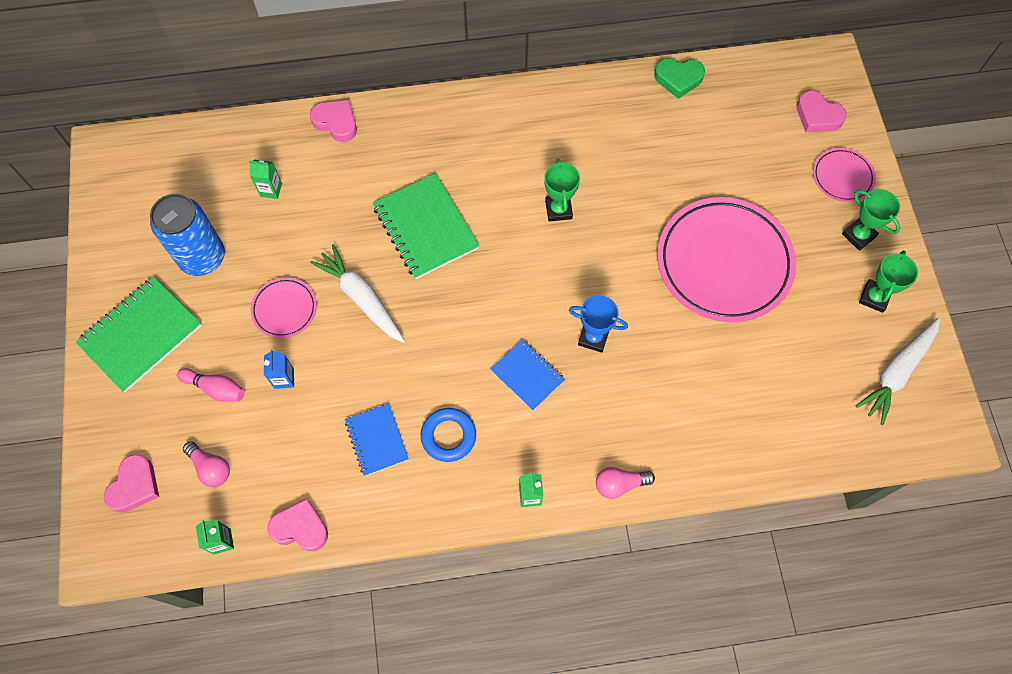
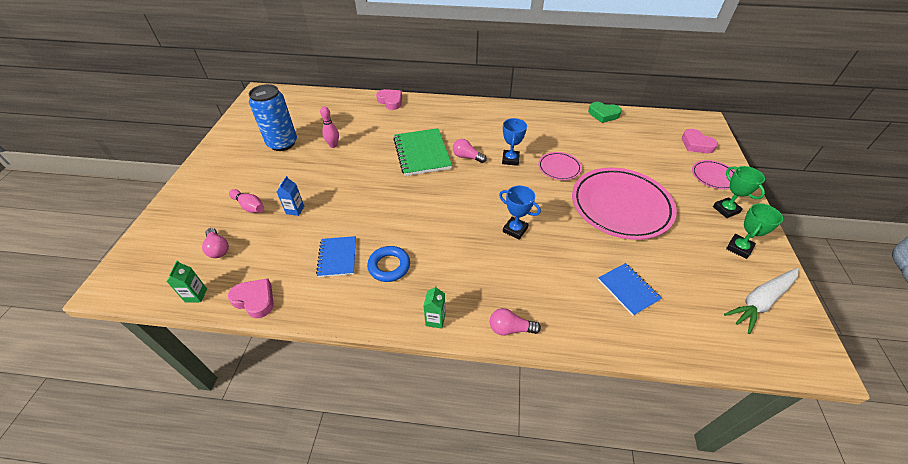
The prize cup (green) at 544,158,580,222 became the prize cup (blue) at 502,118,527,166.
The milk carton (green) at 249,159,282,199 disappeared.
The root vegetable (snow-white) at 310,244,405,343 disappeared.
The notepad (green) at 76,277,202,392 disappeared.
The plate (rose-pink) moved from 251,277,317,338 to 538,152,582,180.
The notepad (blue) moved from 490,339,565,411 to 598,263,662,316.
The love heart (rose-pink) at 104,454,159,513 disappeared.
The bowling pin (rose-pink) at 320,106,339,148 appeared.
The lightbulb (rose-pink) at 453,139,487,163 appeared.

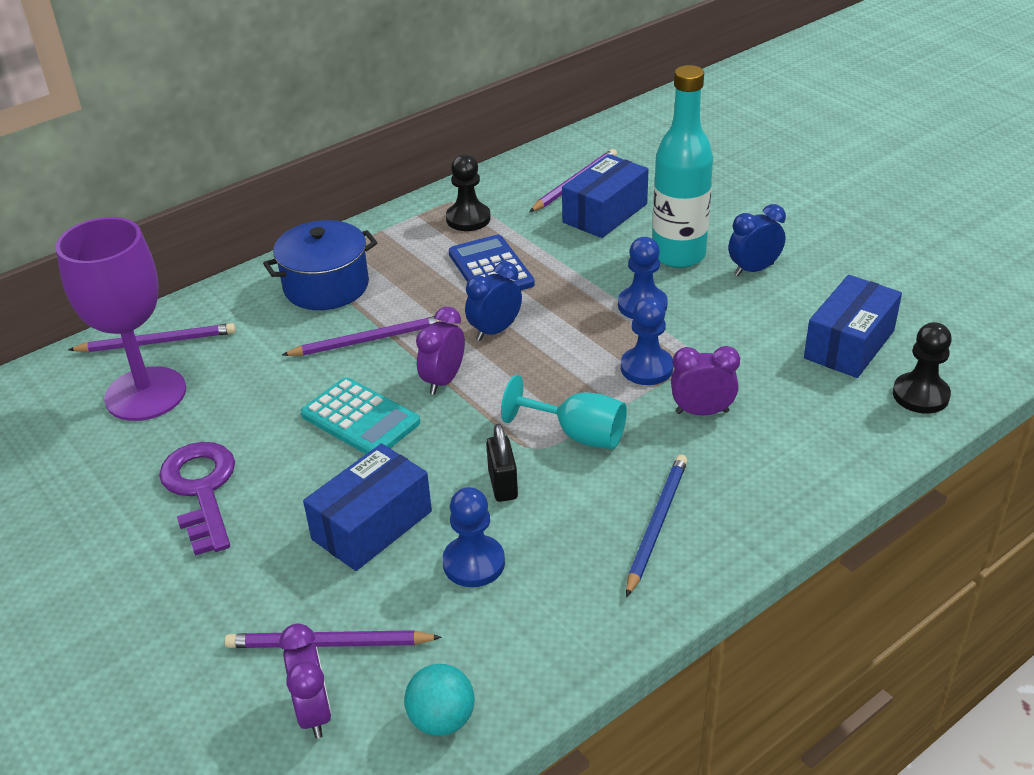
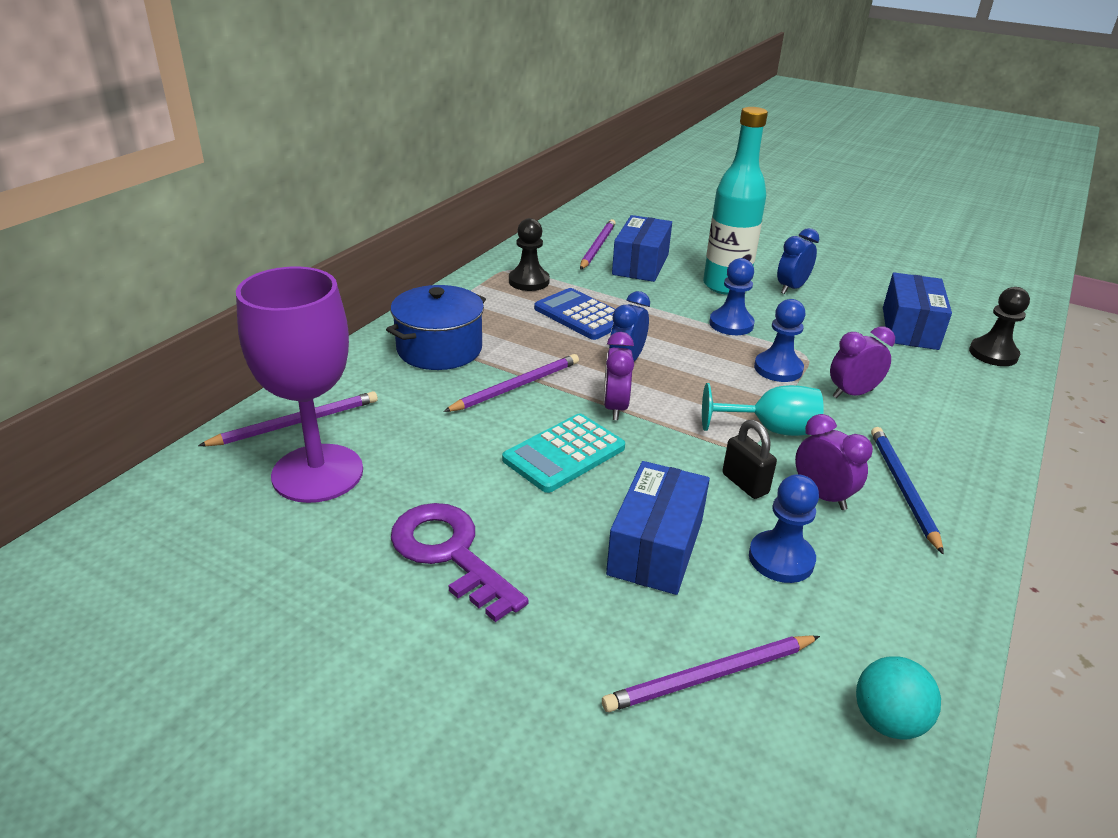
The calculator (aqua) at 301,377,420,454 turned 120 degrees clockwise.
The clock (royal purple) moved from 279,623,332,738 to 795,414,873,510.

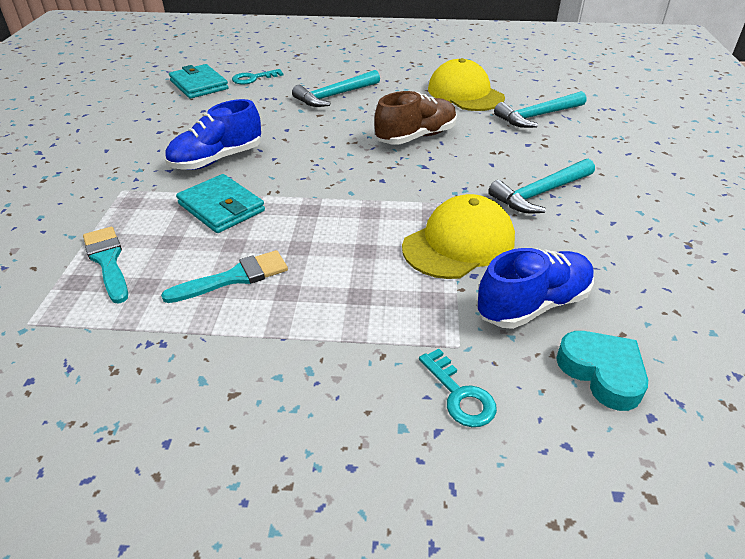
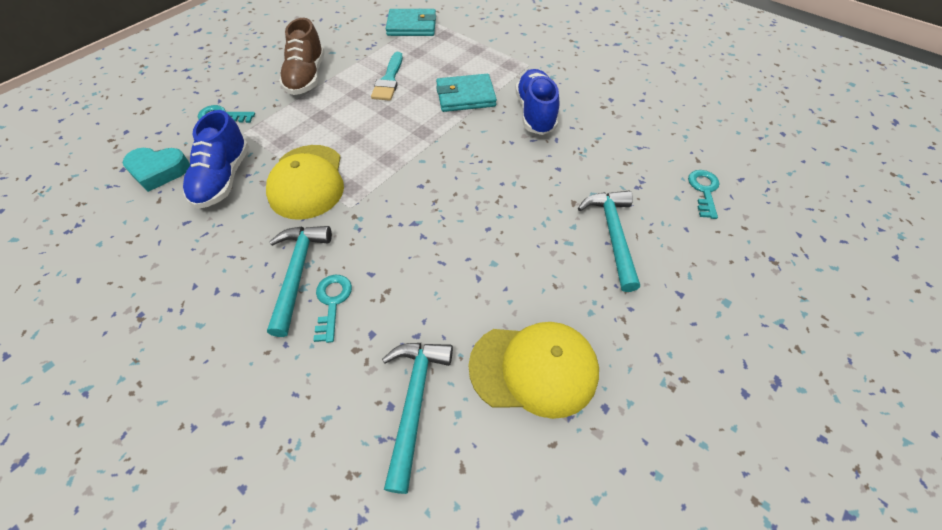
The card wallet (aqua) moved from 169,64,229,99 to 386,9,436,36.
The sneaker (dark brown) moved from 374,91,457,145 to 279,18,325,95.
The paintbrush (aqua) at 83,227,128,304 disappeared.
The latchkey (aqua) at 313,275,352,343 appeared.

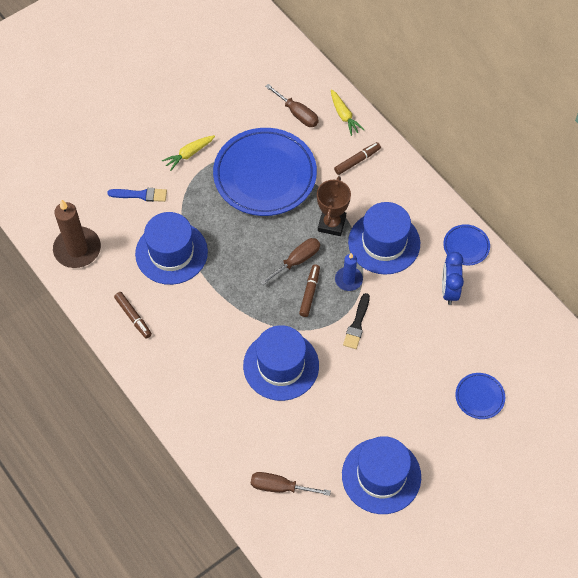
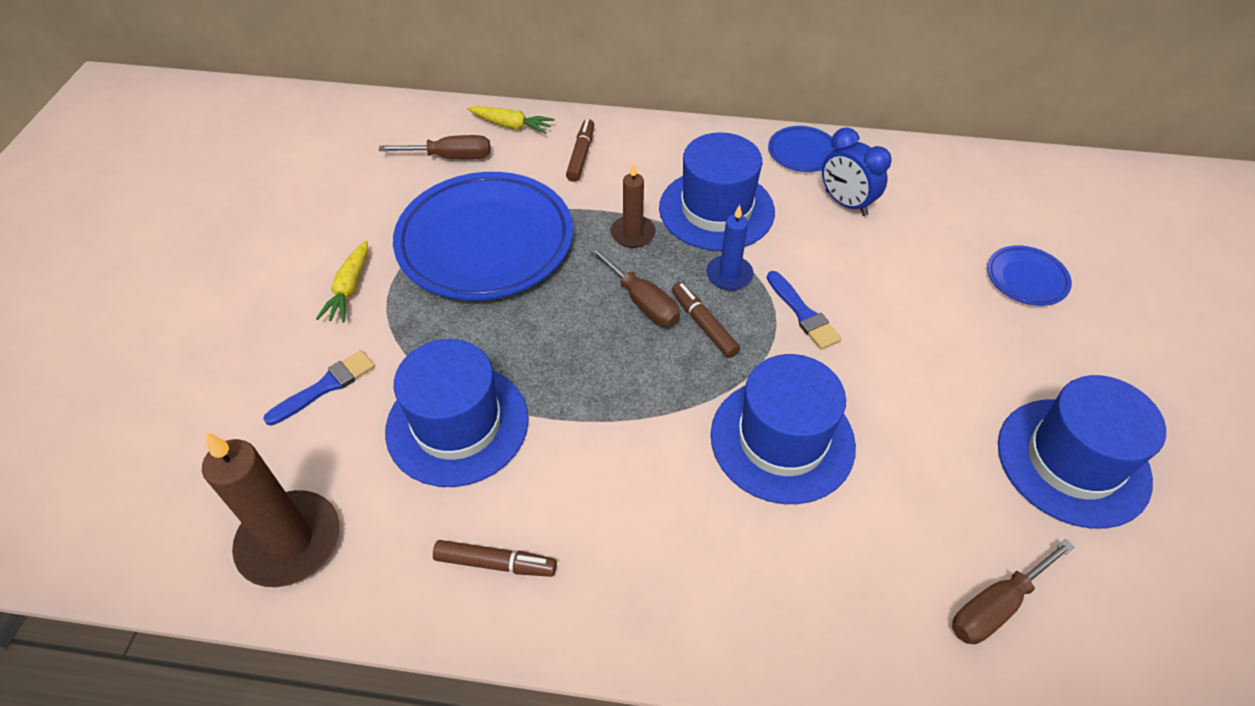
The prize cup (dark brown) at 317,176,351,236 was replaced by the candle (dark brown) at 611,163,656,248.
The flat screwdriver (dark brown) at 260,238,320,285 turned 135 degrees clockwise.
The paintbrush (jet-black) at 343,293,370,349 became the paintbrush (blue) at 767,271,841,350.

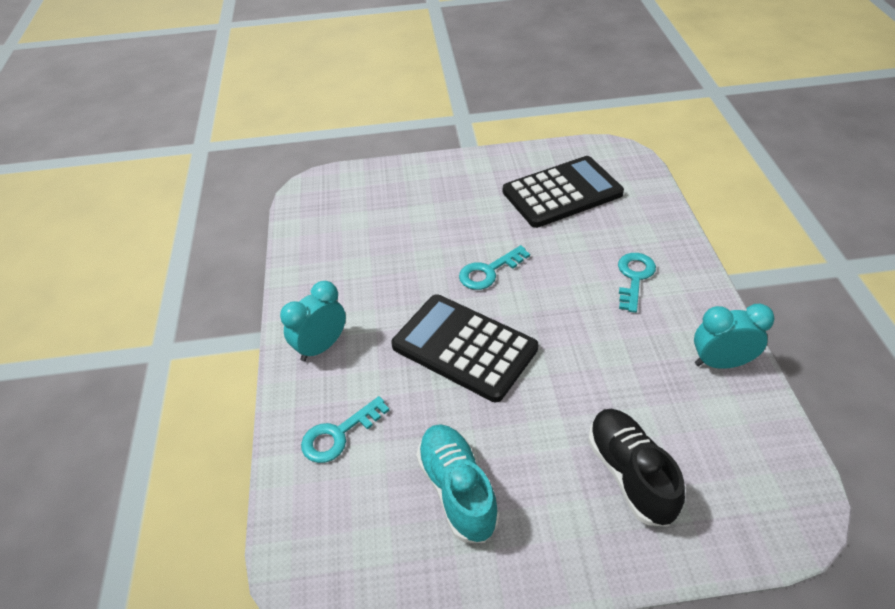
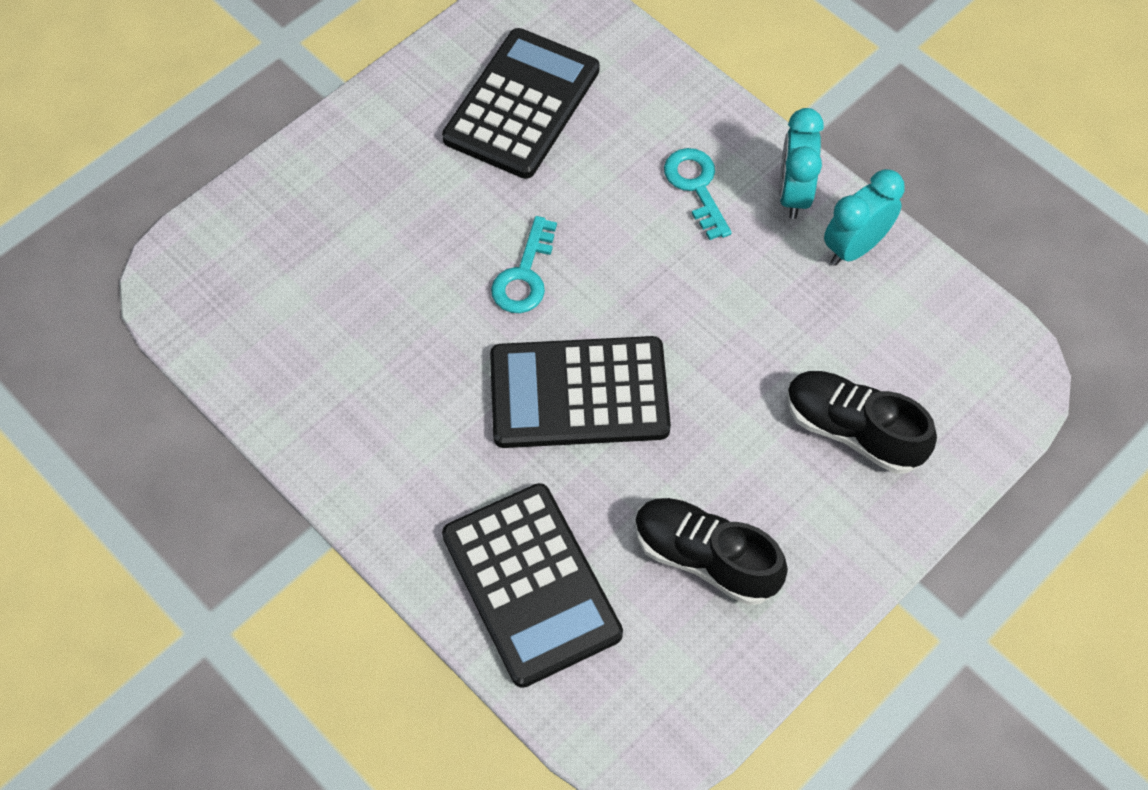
The clock (aqua) moved from 280,281,346,362 to 779,108,824,219.
The latchkey (aqua) at 301,396,389,463 was replaced by the calculator (jet-black) at 442,483,623,688.
The sneaker (aqua) at 416,424,500,543 became the sneaker (jet-black) at 635,498,788,605.

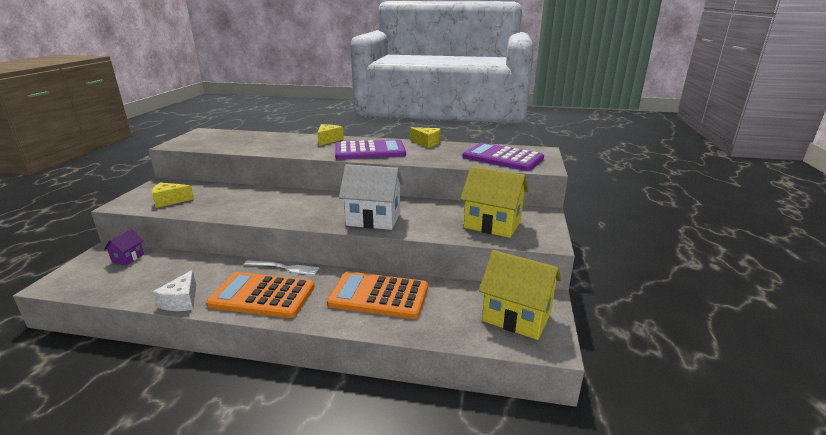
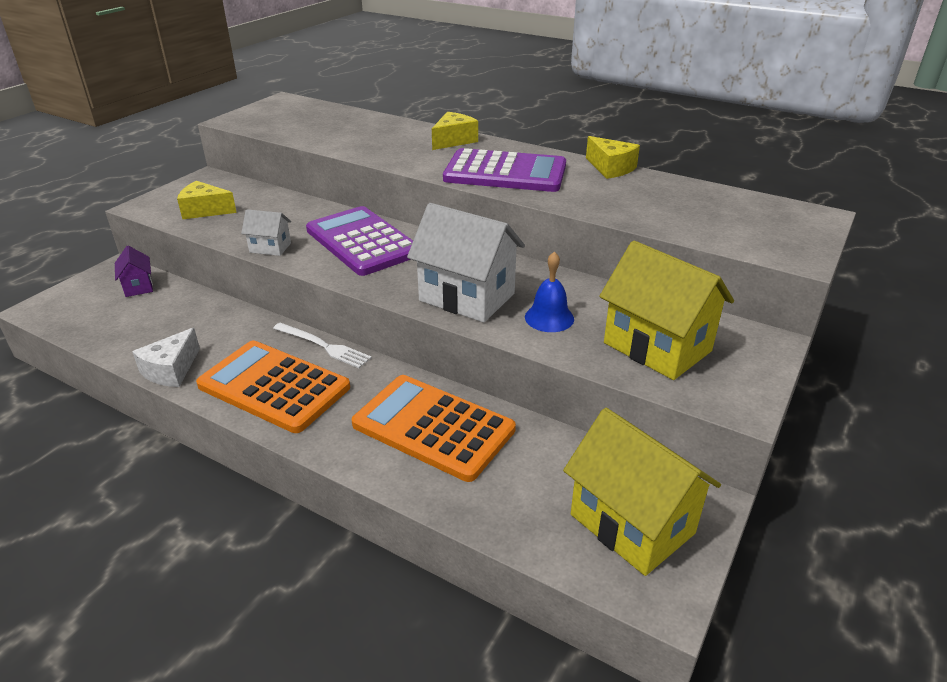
The calculator (royal purple) moved from 463,143,544,171 to 306,206,413,276.
The toy house (royal purple) at 104,229,144,265 turned 60 degrees counterclockwise.
The toy house (snow-white) at 241,209,291,256 appeared.
The hand bell (blue) at 525,251,574,332 appeared.

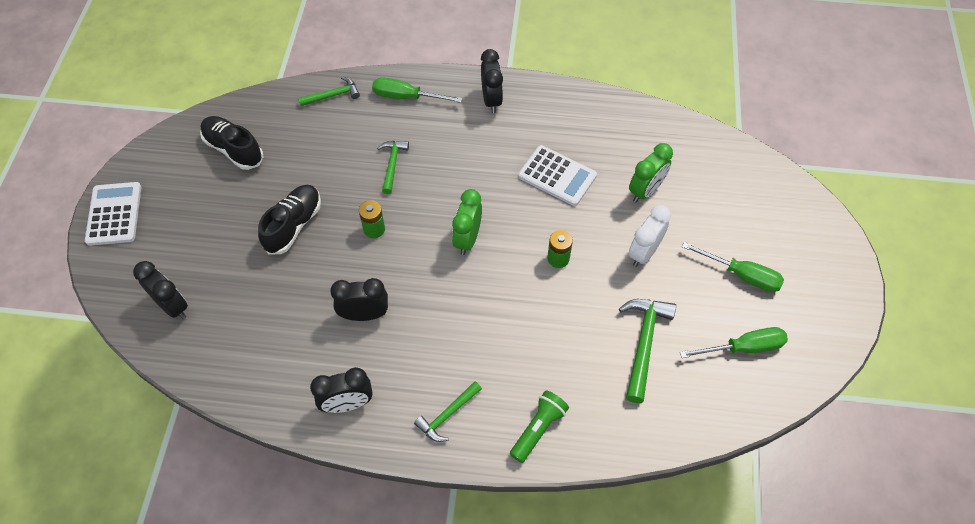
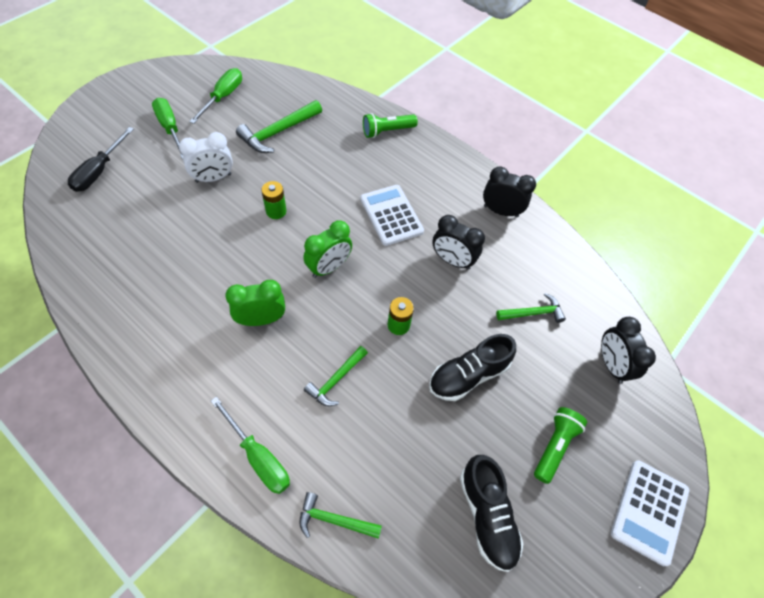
The clock (jet-black) at 481,49,503,113 disappeared.
The clock (green) moved from 629,143,673,202 to 225,280,285,326.
The calculator (snow-white) moved from 518,145,597,206 to 360,185,424,246.
The flat screwdriver (green) at 680,327,788,358 turned 90 degrees clockwise.
The hammer (green) moved from 414,381,482,442 to 496,293,566,323.
The flat screwdriver (jet-black) at 68,127,134,192 appeared.
The torch (green) at 534,407,587,484 appeared.

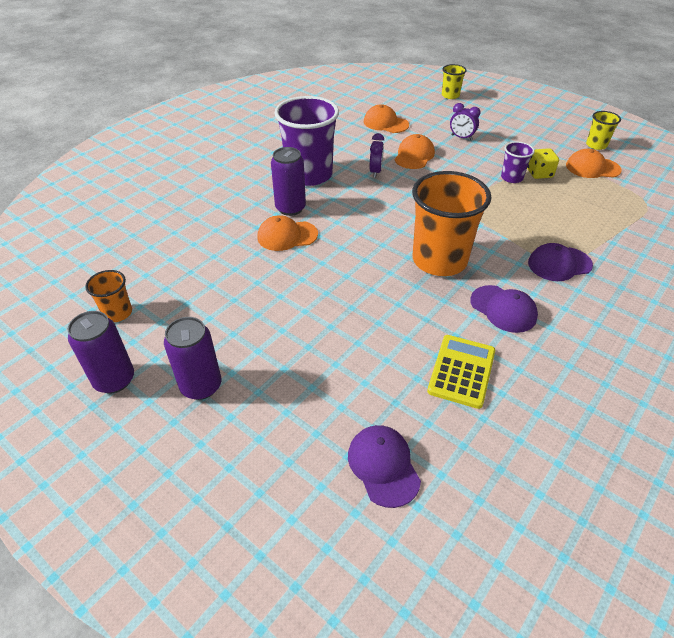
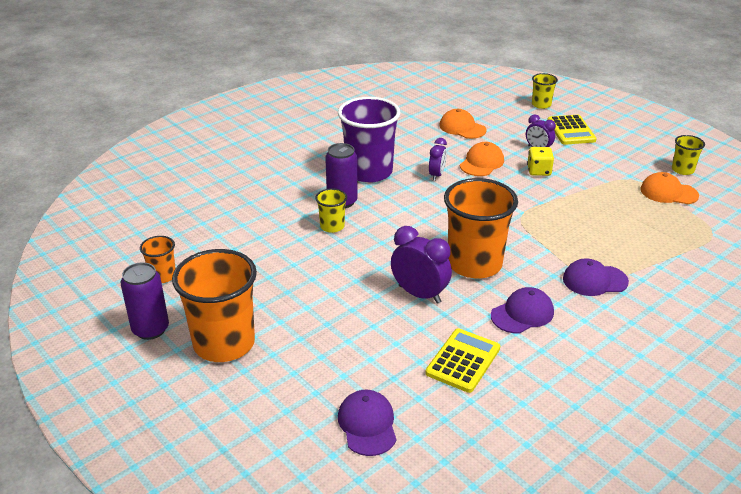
The cup (royal purple) at 501,141,535,183 disappeared.
The die (yellow) moved from 527,148,559,179 to 527,147,554,176.
The peaked cap (orange) at 257,215,318,251 was replaced by the cup (yellow) at 315,188,347,233.
The peaked cap (royal purple) at 470,285,538,333 turned 90 degrees counterclockwise.
The tin (royal purple) at 164,317,221,400 was replaced by the cup (orange) at 172,249,257,362.
The calculator (yellow) at 547,115,597,145 appeared.
The clock (royal purple) at 391,226,452,304 appeared.

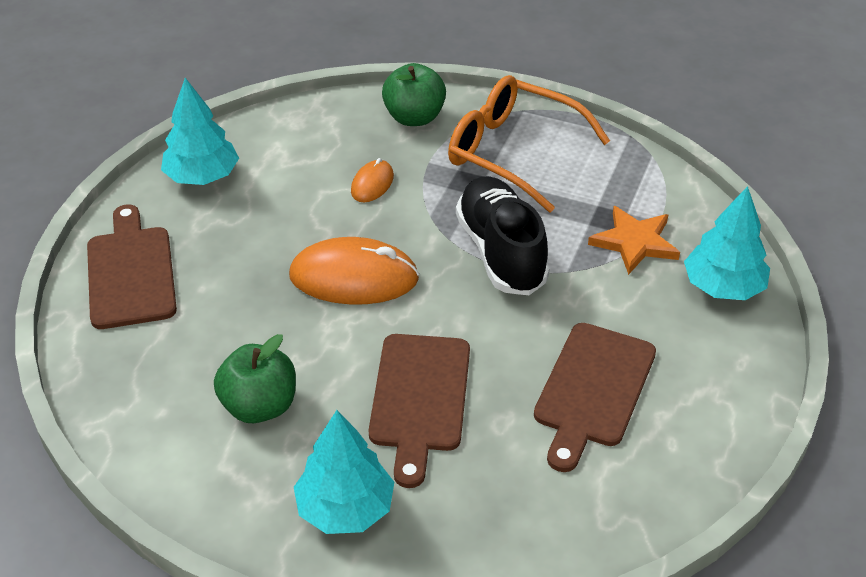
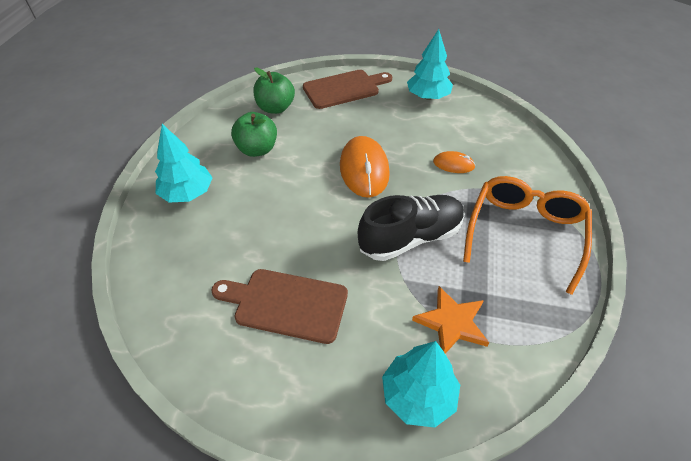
The toy apple (green) moved from 382,63,446,126 to 253,68,295,114.
The chopping board (dark brown) at 368,334,470,488 disappeared.

